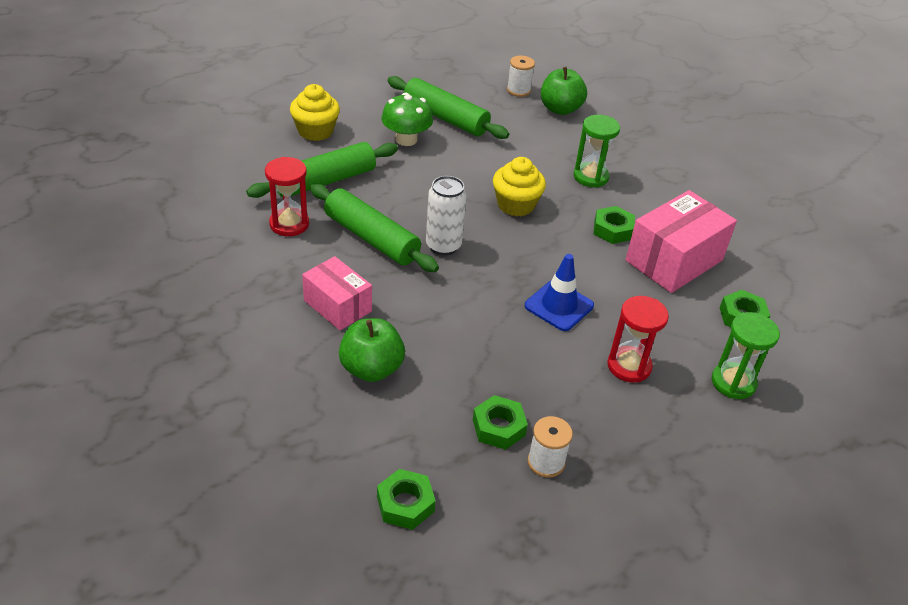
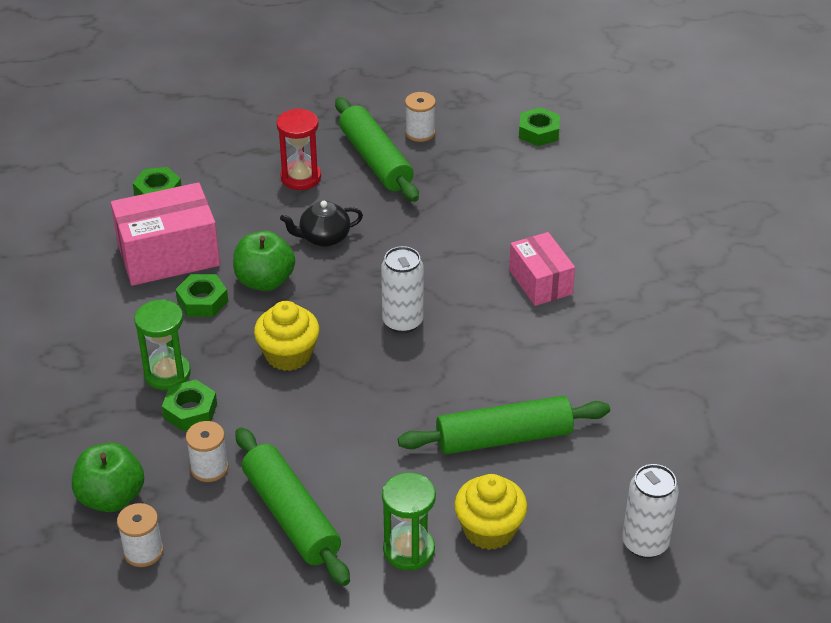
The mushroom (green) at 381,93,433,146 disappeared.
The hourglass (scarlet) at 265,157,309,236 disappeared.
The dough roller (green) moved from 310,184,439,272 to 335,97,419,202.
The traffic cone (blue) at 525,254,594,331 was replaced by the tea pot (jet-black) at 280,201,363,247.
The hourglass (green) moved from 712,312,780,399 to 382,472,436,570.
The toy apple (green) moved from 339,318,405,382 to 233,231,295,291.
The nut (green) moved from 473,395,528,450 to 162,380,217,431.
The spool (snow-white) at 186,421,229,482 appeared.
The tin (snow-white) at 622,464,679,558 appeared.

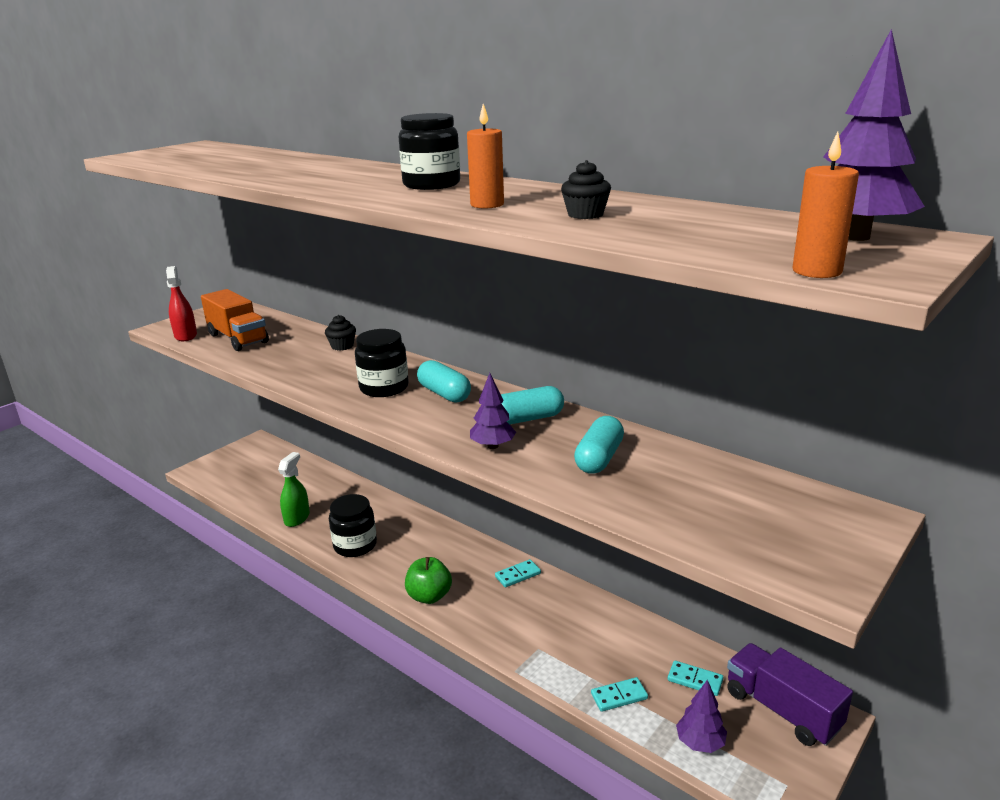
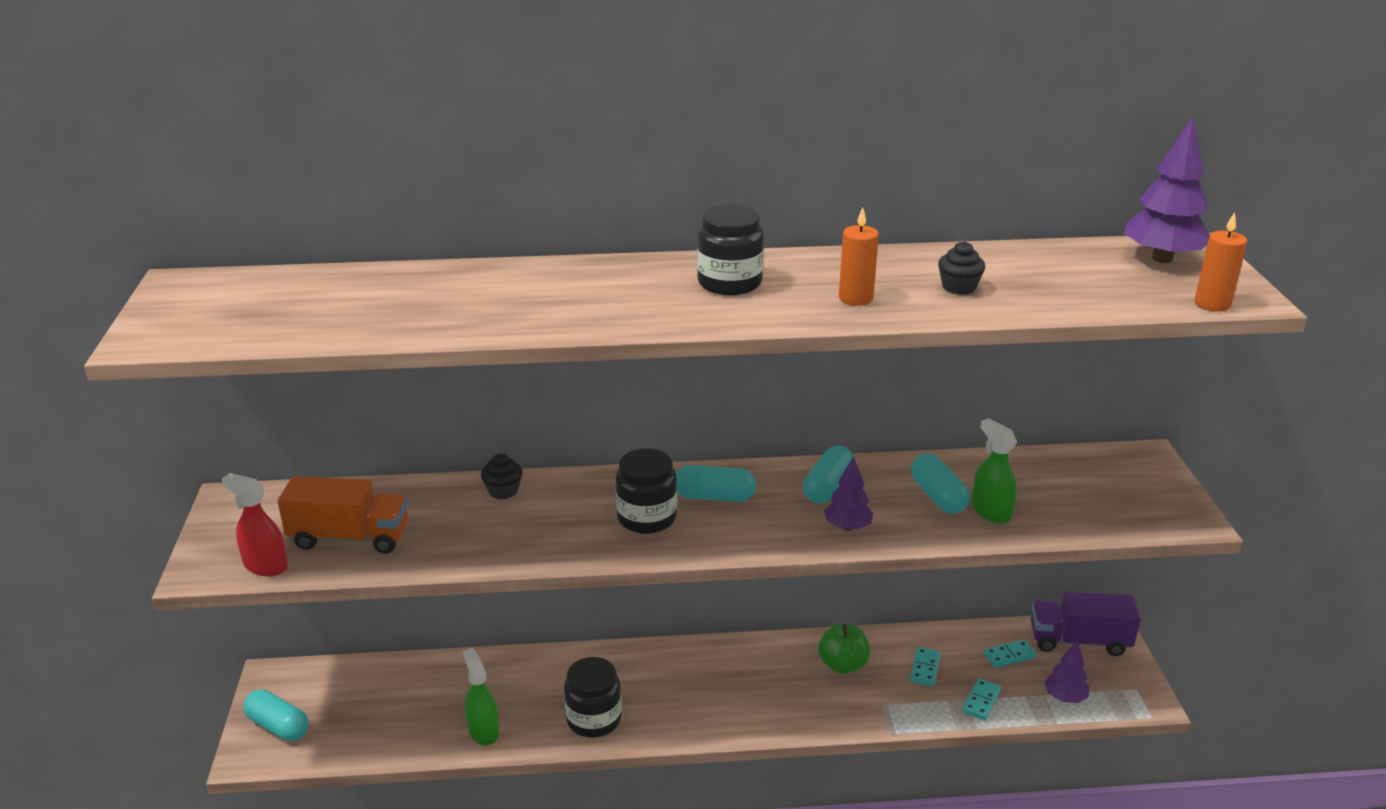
The toy apple (green) moved from 405,557,452,604 to 818,623,870,674.
The domino (aqua) moved from 495,559,541,587 to 910,647,940,686.
The spray bottle (green) at 972,418,1017,524 appeared.
The capsule (aqua) at 243,689,309,741 appeared.

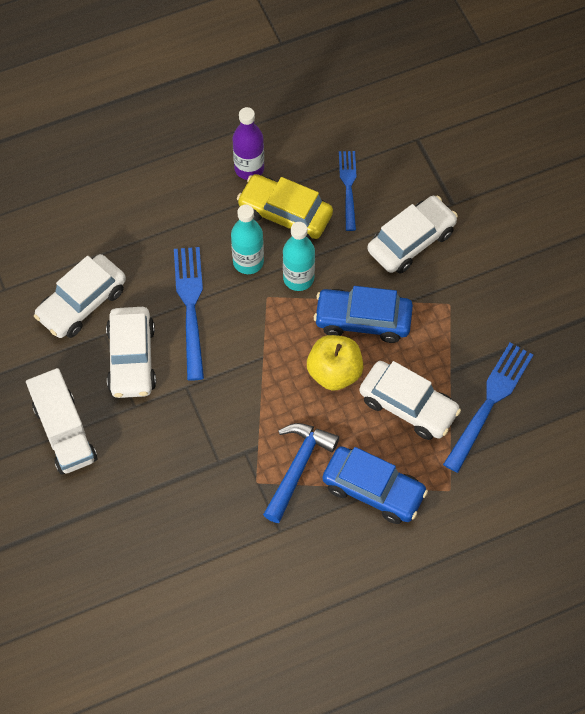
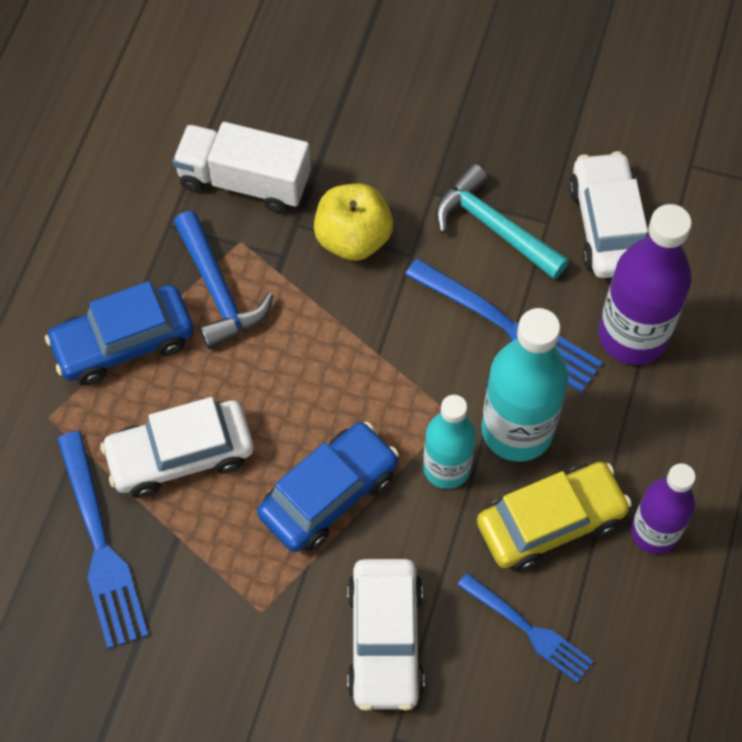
The flask (aqua) at 231,205,264,274 changed to 1.53 times the size.
The car (snow-white) at 106,307,156,398 was replaced by the hammer (aqua) at 435,164,569,279.
The toy apple (yellow) moved from 307,335,363,390 to 314,184,393,261.
The toy truck (snow-white) moved from 26,368,97,475 to 173,122,311,213.
The flask (royal purple) at 599,204,692,365 appeared.

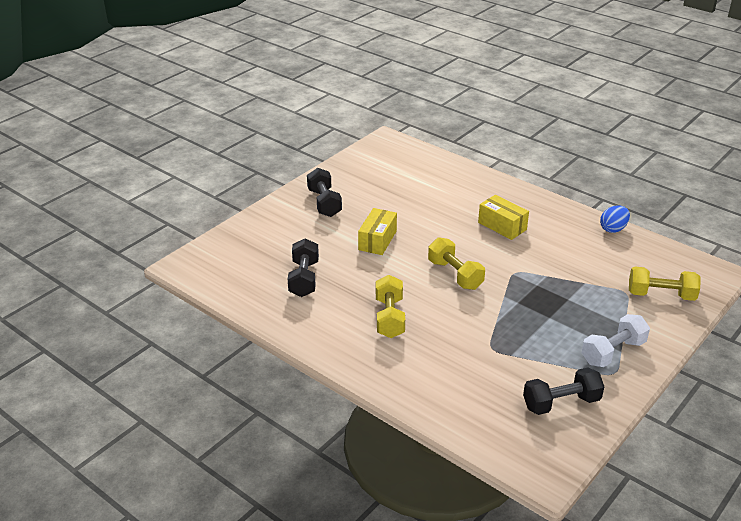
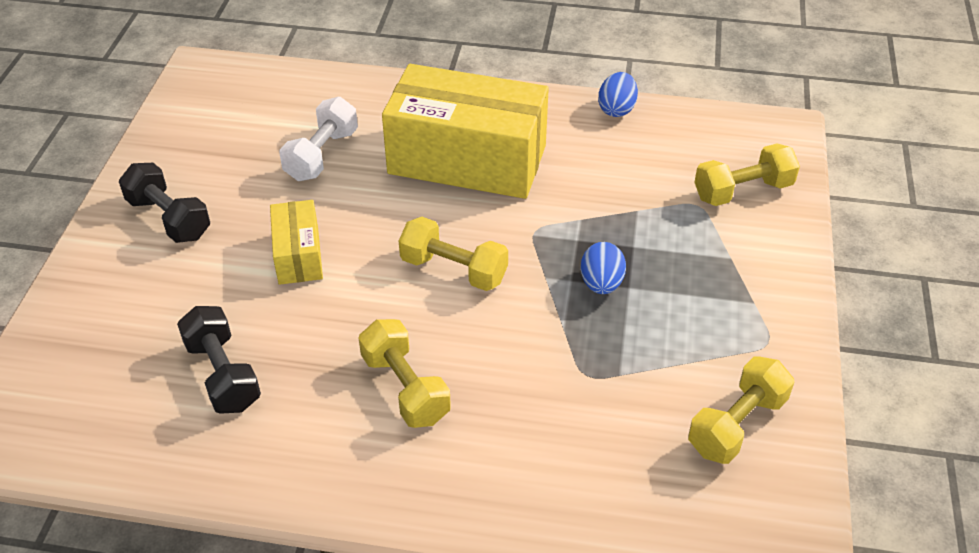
The package (yellow) at 478,195,529,240 changed to 2.09 times the size.
The free weight (snow-white) moved from 582,314,650,367 to 279,97,358,181.
The free weight (jet-black) at 523,368,604,415 became the free weight (yellow) at 688,356,794,464.
The egg (blue) at 581,242,626,294 appeared.

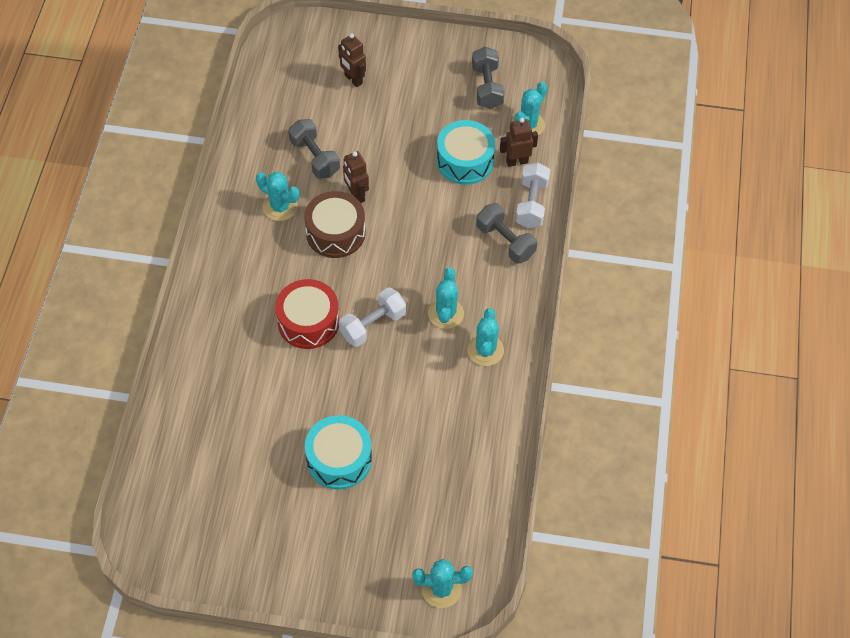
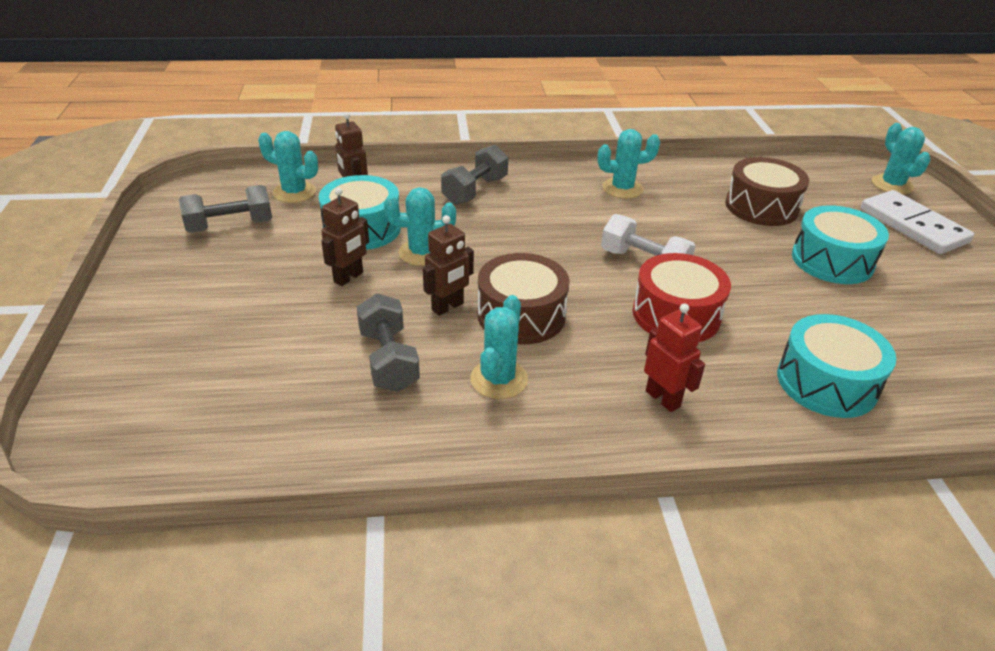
The toy robot (dark brown) moved from 338,33,366,87 to 321,188,369,286.
The free weight (ash-grey) at 288,119,340,179 turned 60 degrees counterclockwise.
The free weight (snow-white) at 516,162,550,228 disappeared.
The cactus (aqua) moved from 428,267,464,329 to 384,187,456,266.
The toy drum (dark brown) at 725,157,809,226 appeared.
The domino (snow-white) at 861,190,974,254 appeared.
The toy robot (scarlet) at 644,303,705,412 appeared.
The toy drum (aqua) at 777,314,896,418 appeared.

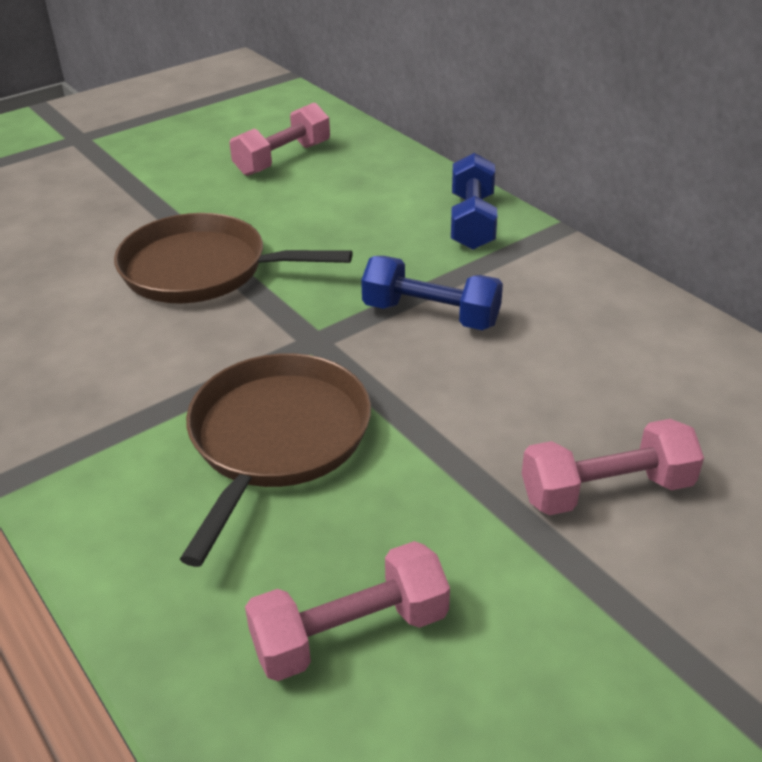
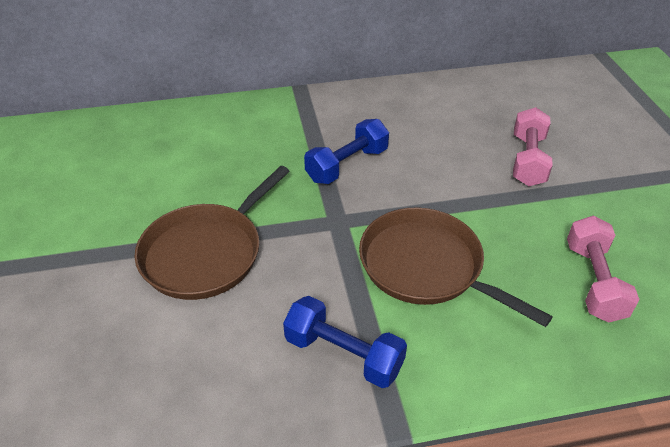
The free weight (rose-pink) at 229,103,330,176 disappeared.
The free weight (blue) moved from 451,153,497,250 to 283,296,407,388.

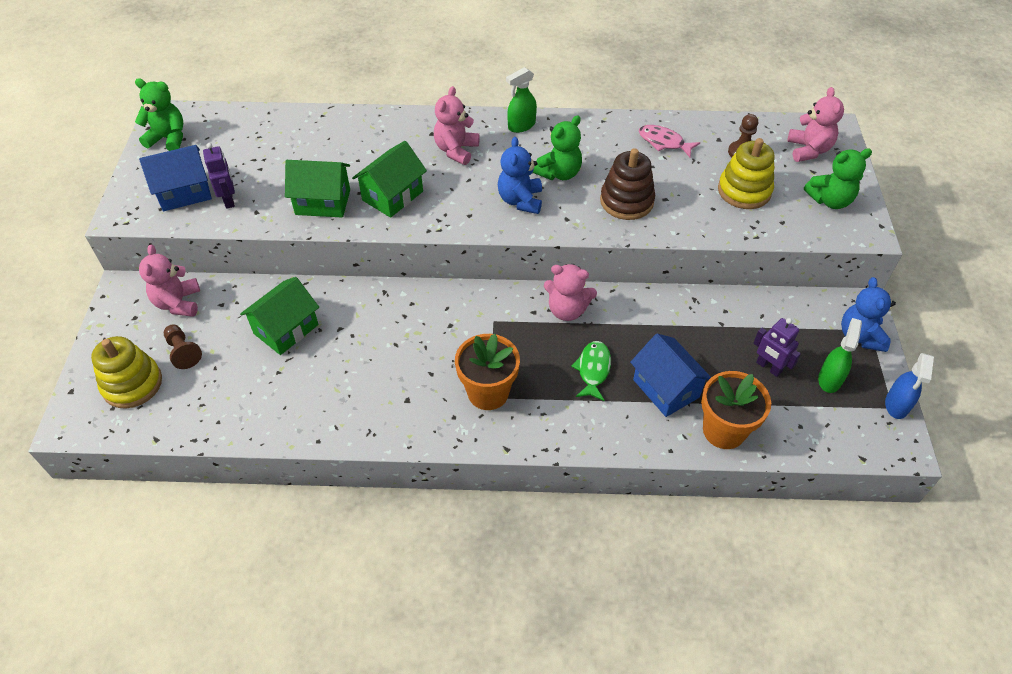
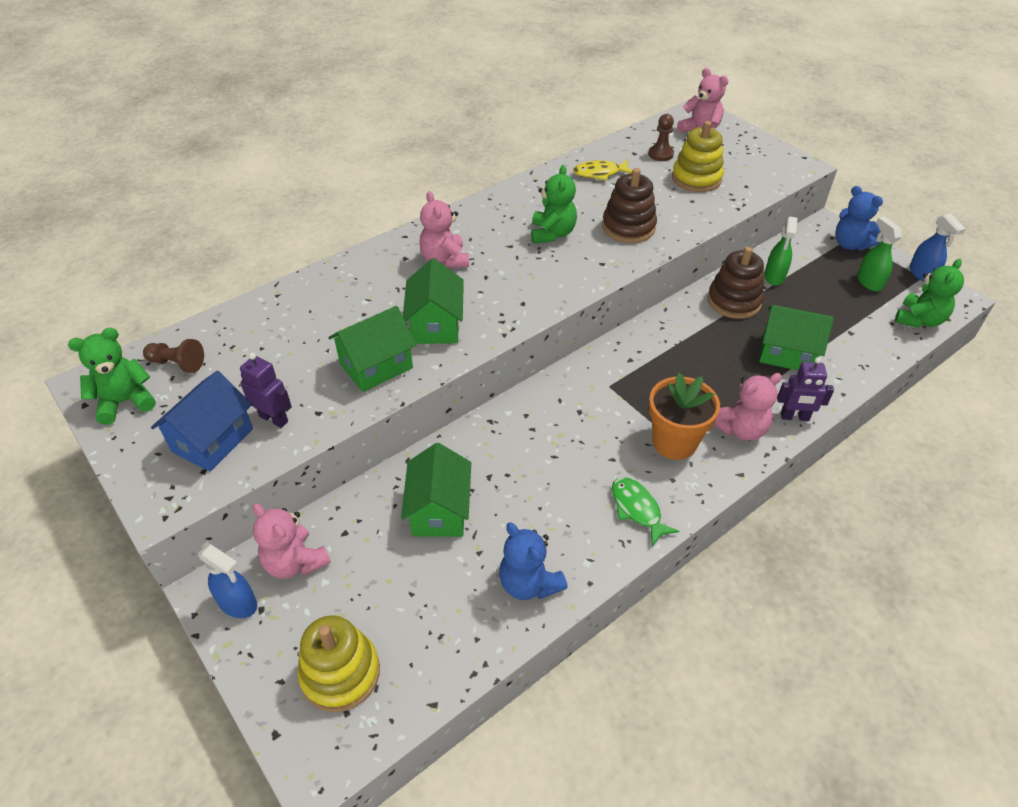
The spray bottle (green) moved from 506,67,537,133 to 764,217,797,286.
The fish (rose-pink) at 639,125,700,157 became the fish (yellow) at 573,160,632,181.
The teddy bear (blue) moved from 498,137,542,214 to 499,522,568,600.
The teddy bear (green) moved from 804,148,872,209 to 895,259,964,328.
The teddy bear (rose-pink) moved from 544,264,597,321 to 714,373,782,441.
The toy robot (royal purple) moved from 753,318,801,377 to 777,357,834,421.
The chess pawn (dark brown) moved from 164,325,202,369 to 143,339,204,373.
The toy house (blue) at 630,334,711,417 became the toy house (green) at 759,305,834,370.
The fish (green) moved from 571,341,611,401 to 612,477,679,546.
The plant pot (orange) at 701,371,771,449 disappeared.
The stacking rings (dark brown) at 707,247,764,319 appeared.
The spray bottle (blue) at 198,544,257,618 appeared.

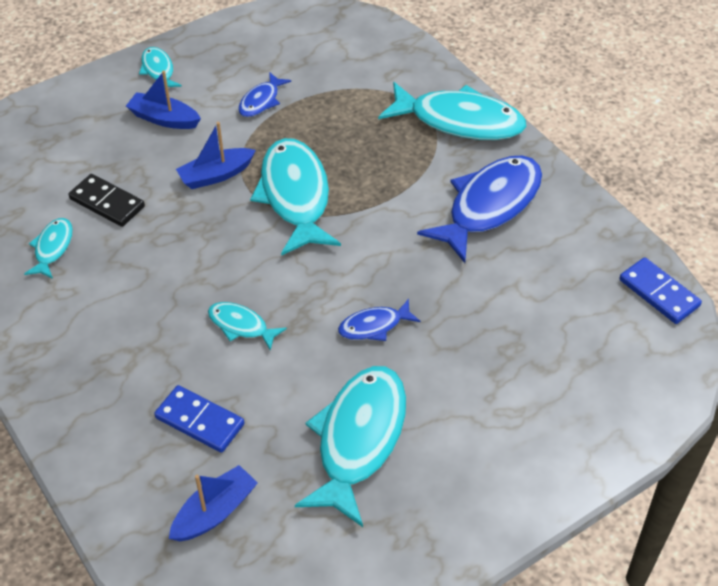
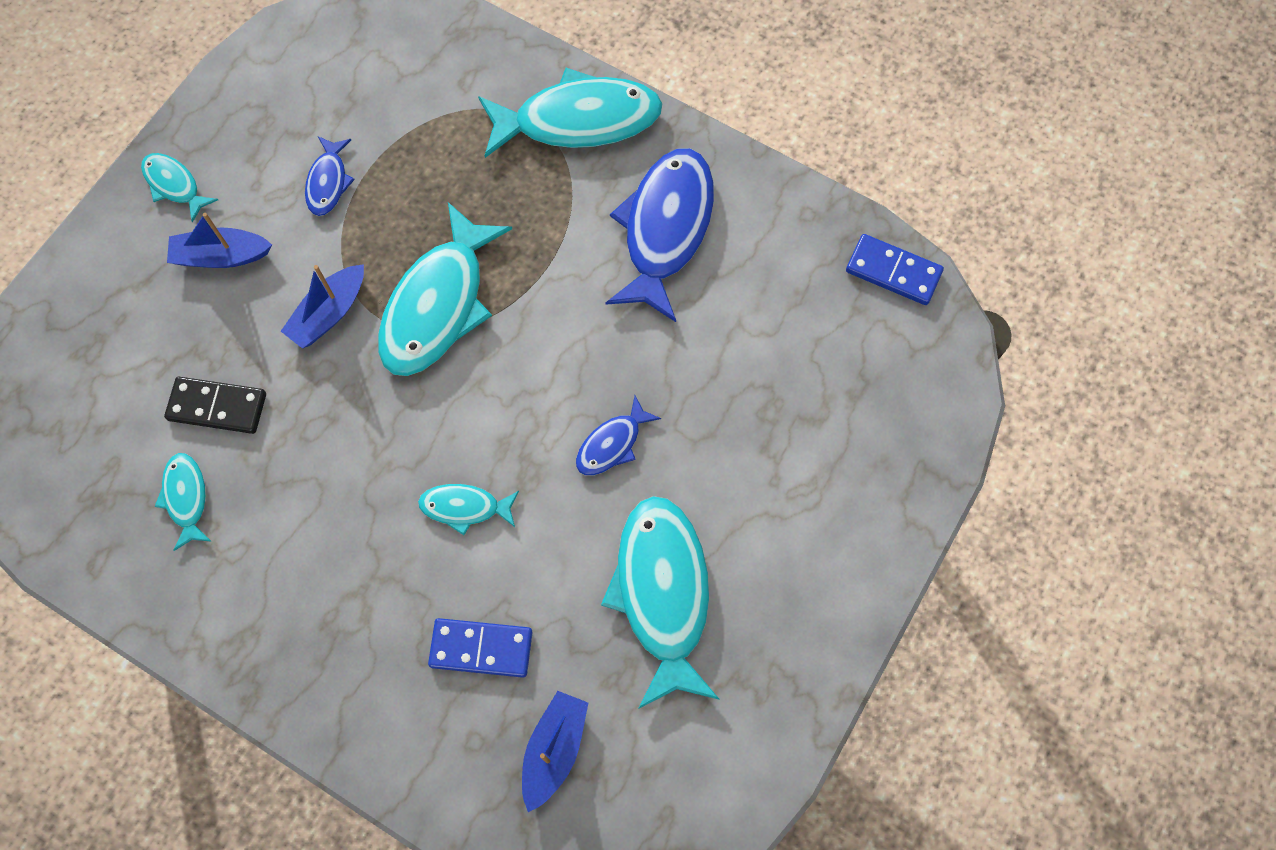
The fish (aqua) at 250,138,341,256 turned 120 degrees counterclockwise.

